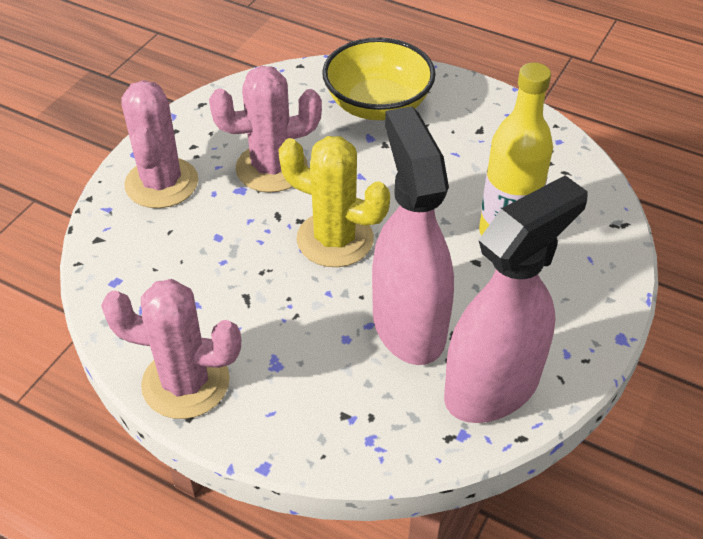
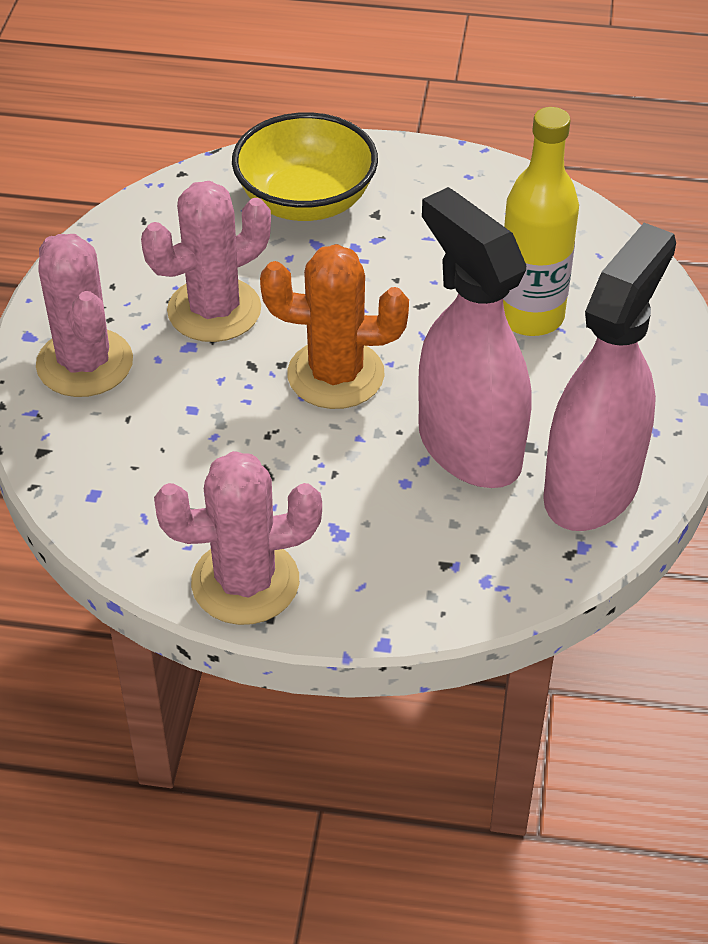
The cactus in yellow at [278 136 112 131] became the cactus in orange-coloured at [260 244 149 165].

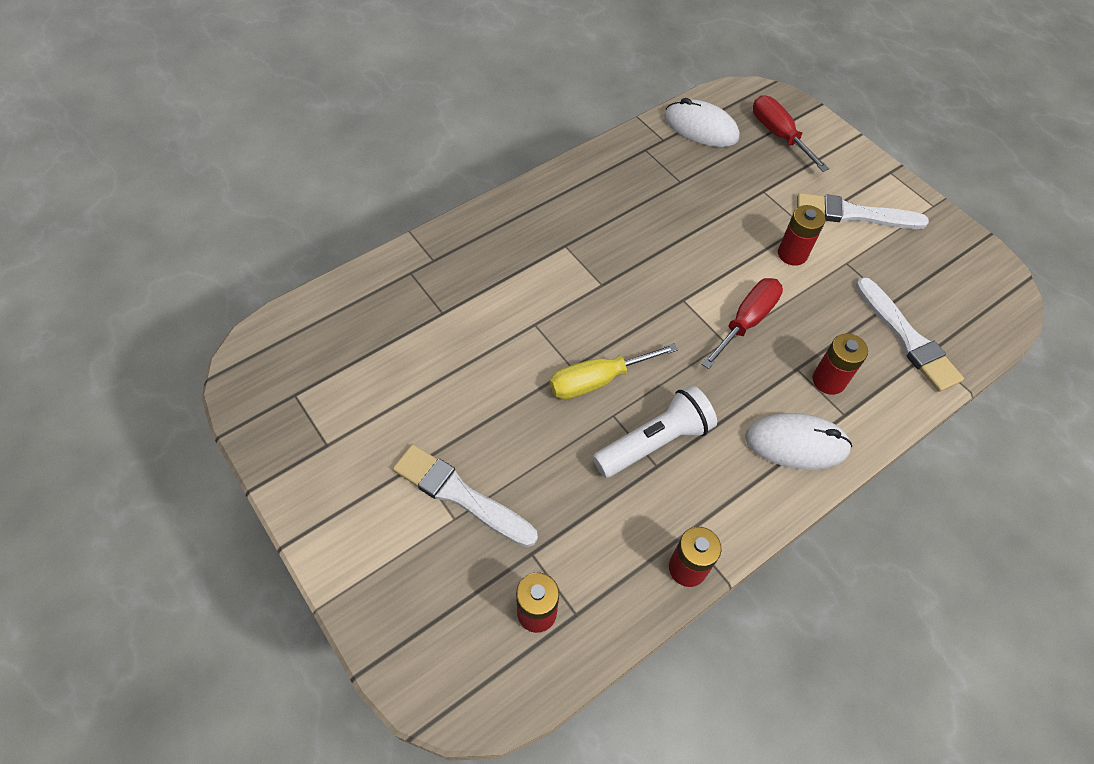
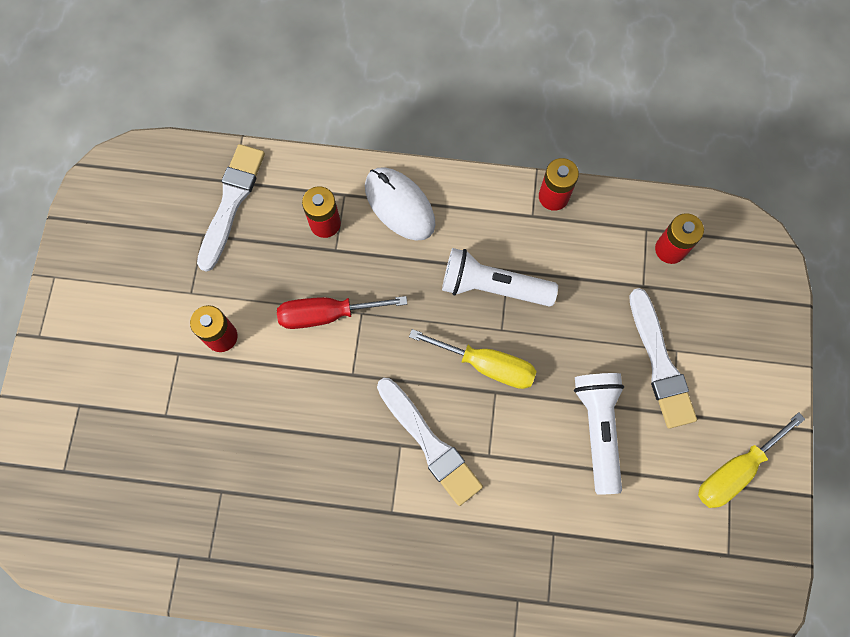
The PC mouse in white at [664 98 76 49] disappeared.
The flat screwdriver in crimson at [753 95 76 77] disappeared.
The pocket torch in white at [574 373 50 122] appeared.
The flat screwdriver in yellow at [698 412 107 96] appeared.
The paint brush in white moved from [797 193 132 36] to [377 378 106 128].

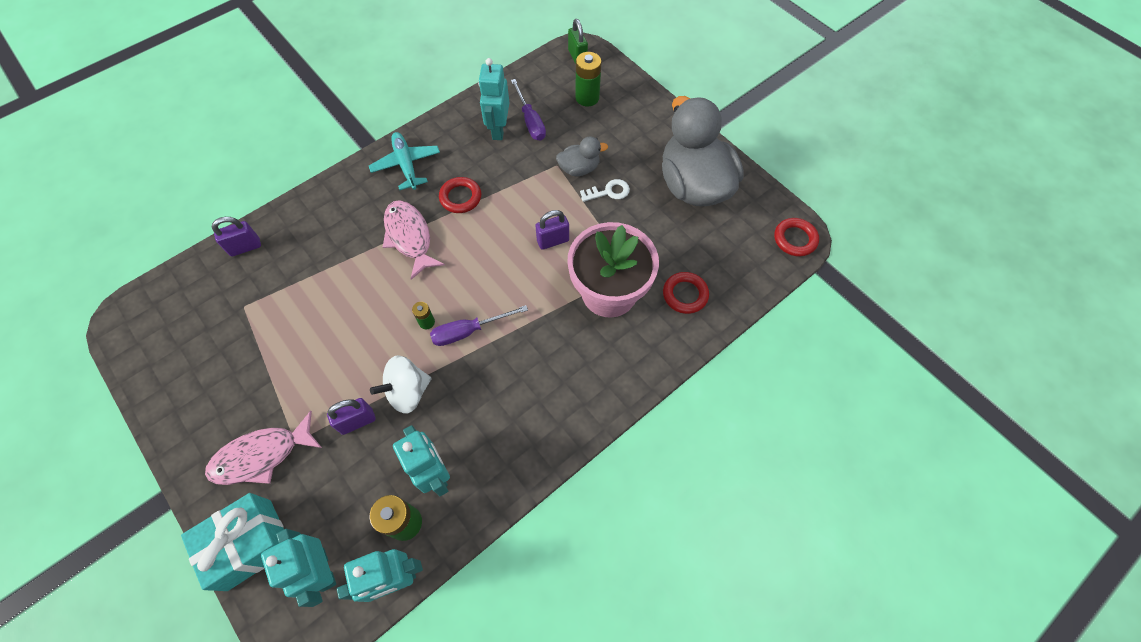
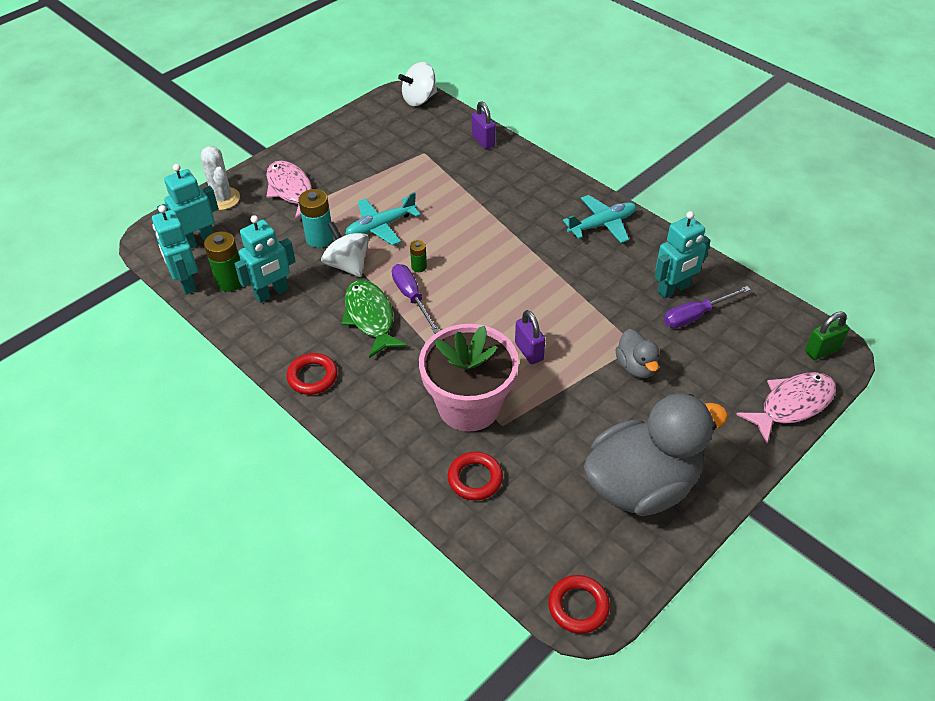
The battery in emerald at [575 52 26 54] disappeared.
The latchkey in white at [580 179 50 23] disappeared.
The toy fish in emerald at [341 280 66 78] appeared.
The plane in teal at [345 192 76 53] appeared.
The whirligig in white at [398 62 39 44] appeared.
The toy fish in rose-pink moved from [383 200 62 80] to [736 372 100 71].
The torus in crimson moved from [439 177 42 36] to [287 353 51 42].
The gift in teal at [181 493 103 98] was replaced by the cactus in white at [201 146 39 64].
The padlock in violet at [327 398 49 37] was replaced by the battery in teal at [299 189 35 59].
The toy robot in teal at [478 58 32 82] turned 150 degrees clockwise.

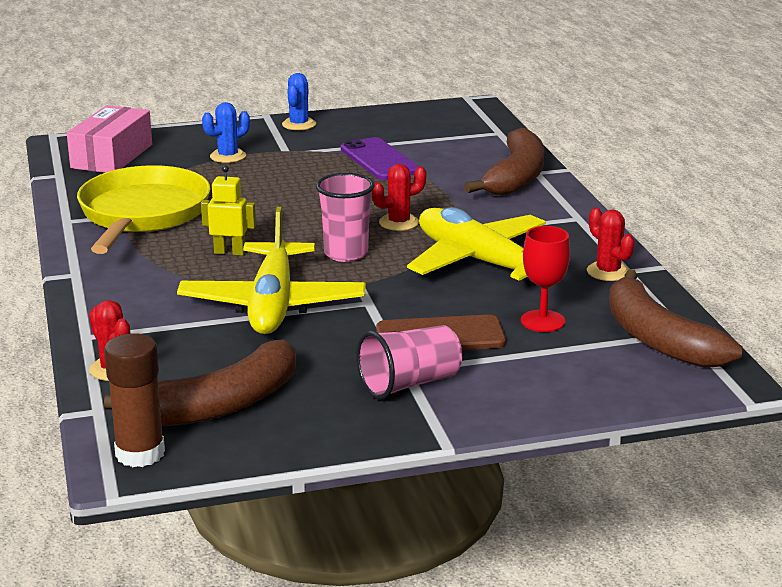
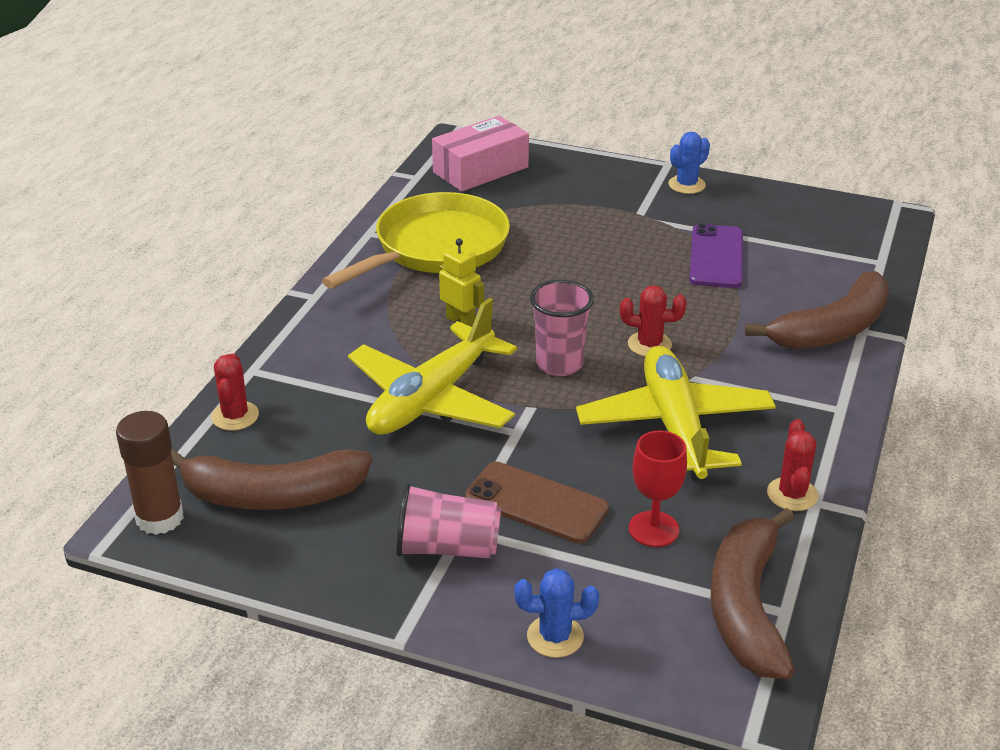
The cactus in cobalt moved from [202 102 48 61] to [514 568 85 90].

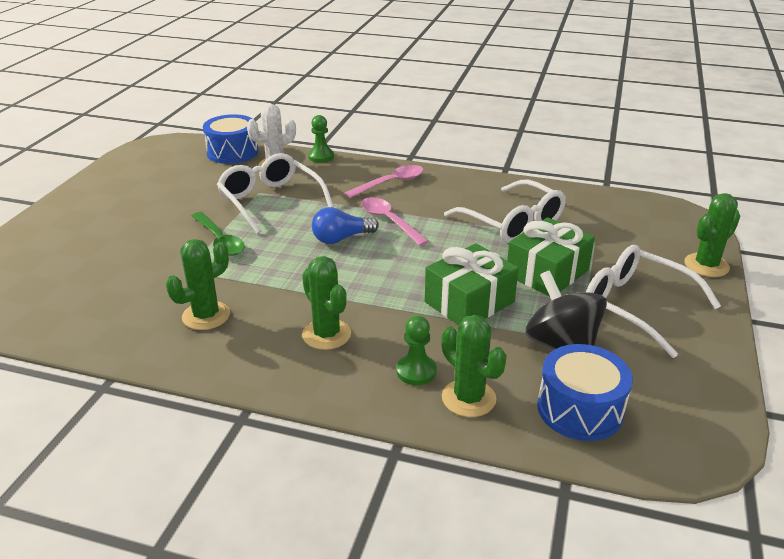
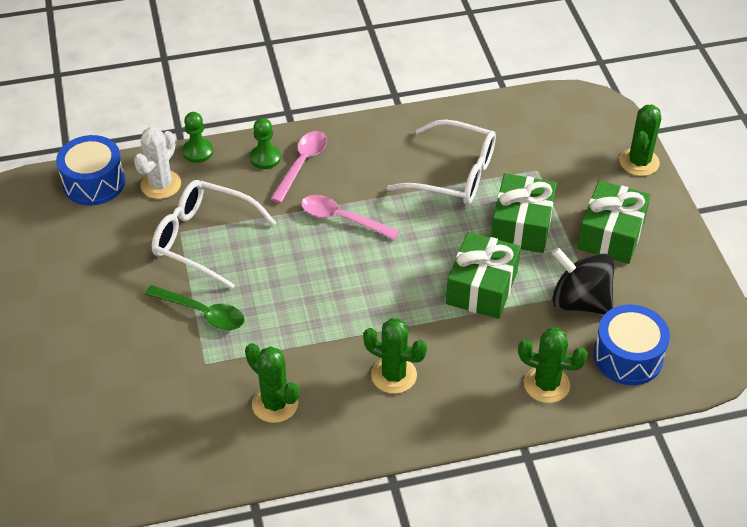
The light bulb in cobalt at [312 207 67 37] disappeared.
The game pawn in emerald moved from [397 315 40 70] to [250 118 31 51].
The glasses in white at [586 245 135 113] was replaced by the gift in emerald at [577 180 74 84].
The cactus in emerald at [166 239 64 91] turned 60 degrees counterclockwise.

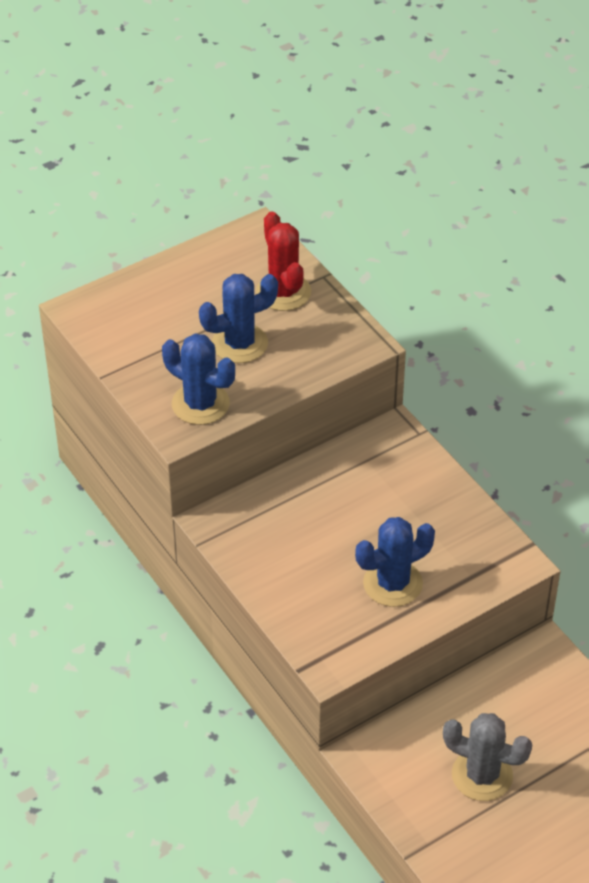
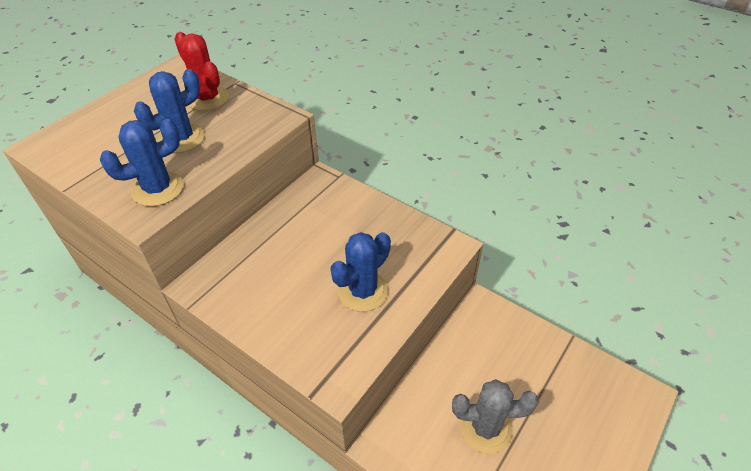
The cactus in cobalt at [162 333 73 92] turned 45 degrees counterclockwise.

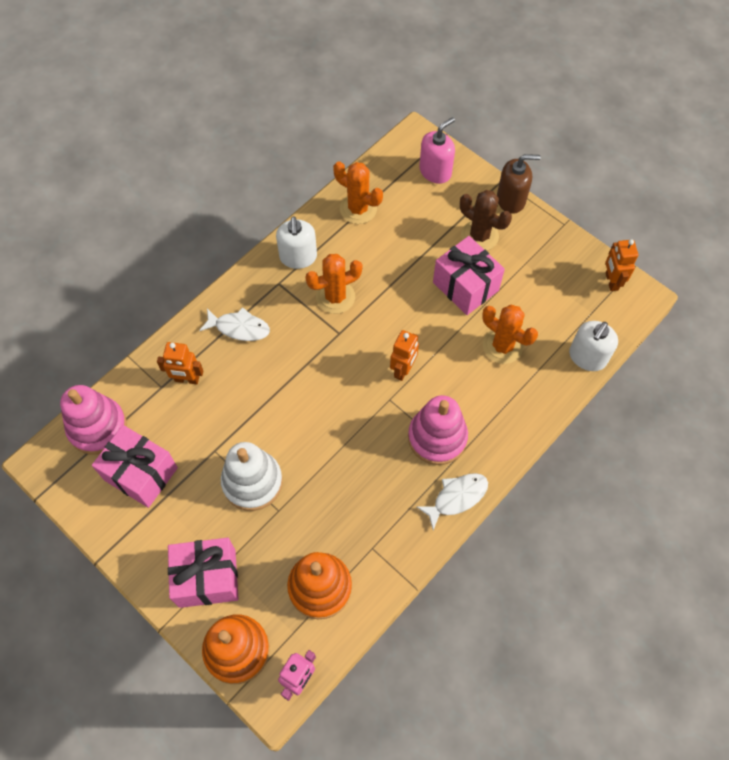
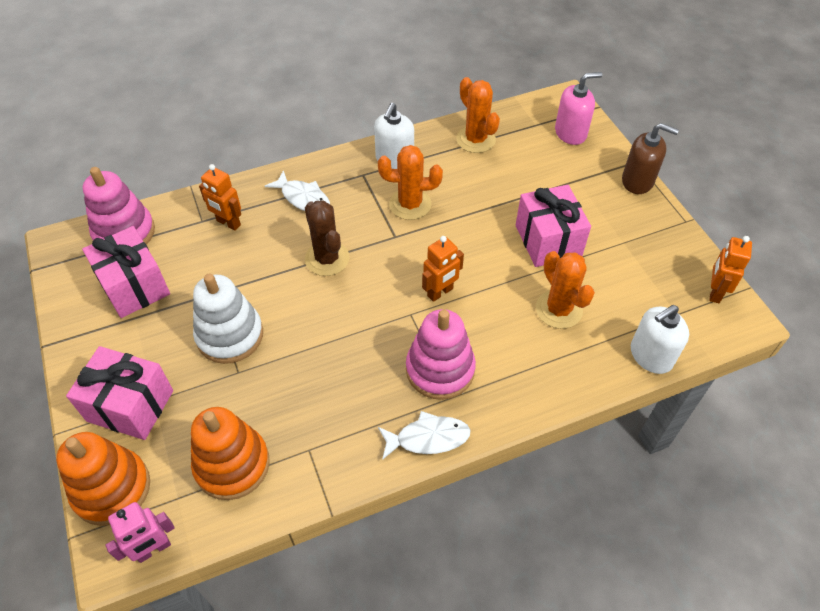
The cactus in russet moved from [460 190 52 61] to [305 200 45 76].

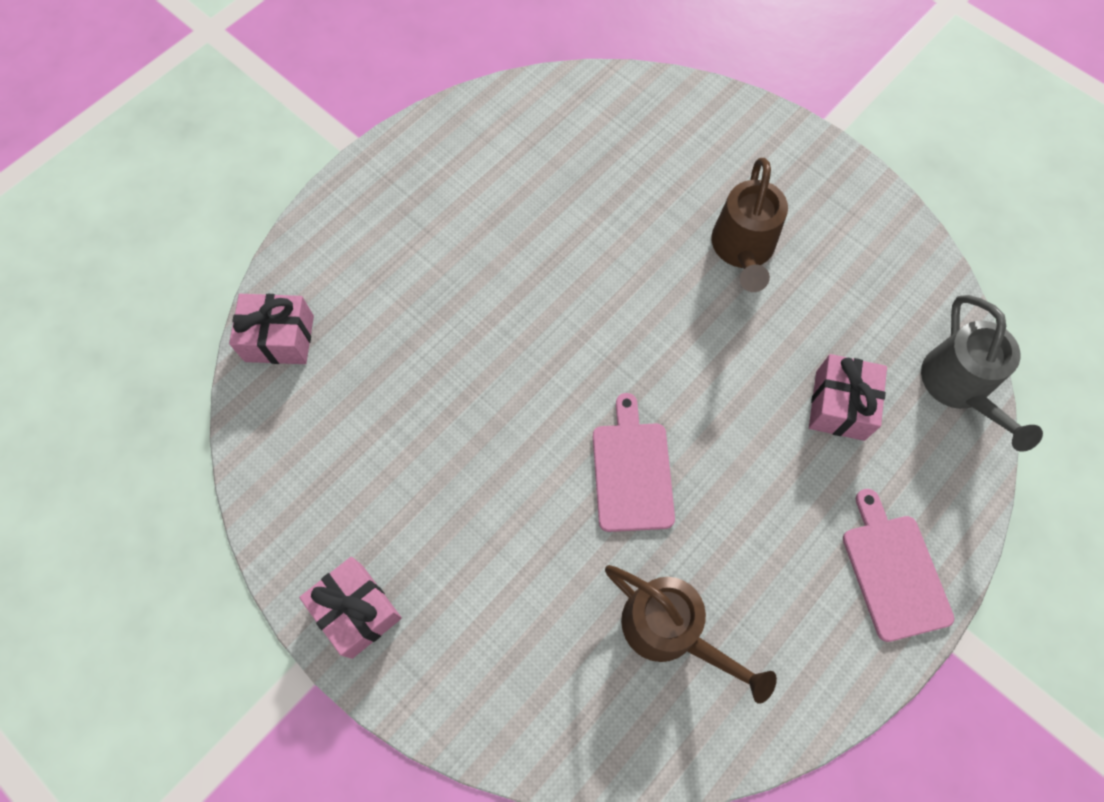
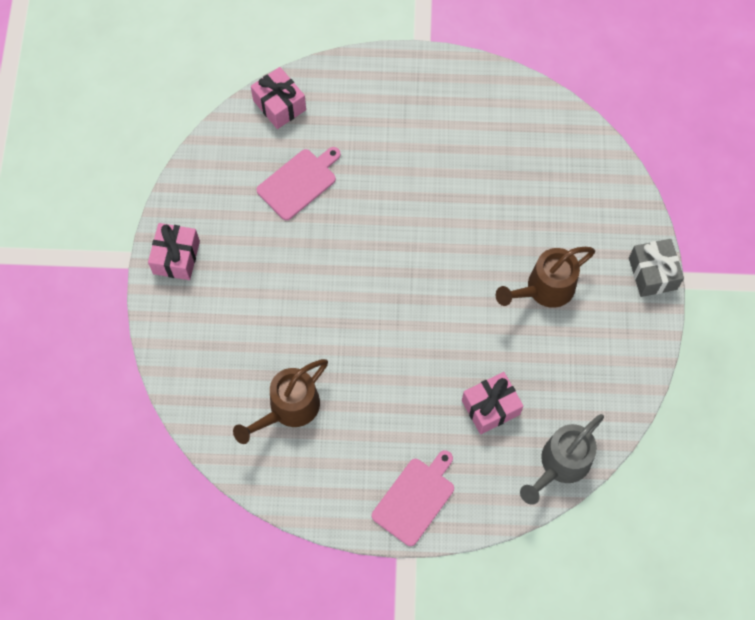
The gift in gray at [629 239 55 58] appeared.
The cutting board in rose-pink moved from [593 393 82 139] to [256 147 85 73].
The watering can in russet at [605 565 172 139] turned 45 degrees clockwise.

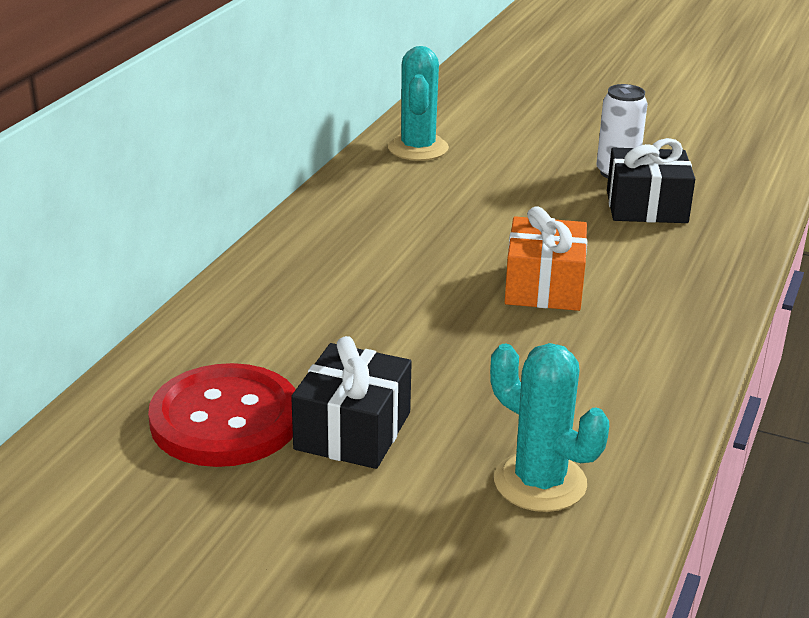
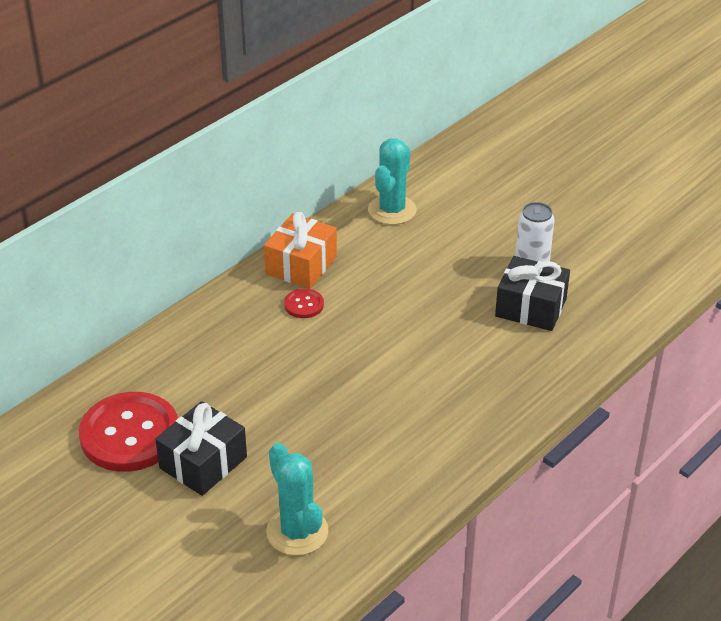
The shirt button in crimson at [284 289 40 29] appeared.
The gift in orange-coloured moved from [505 206 82 105] to [264 212 73 77].

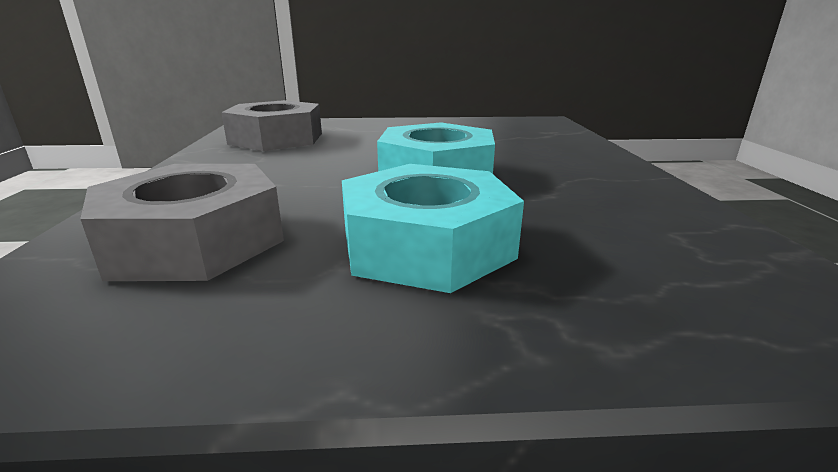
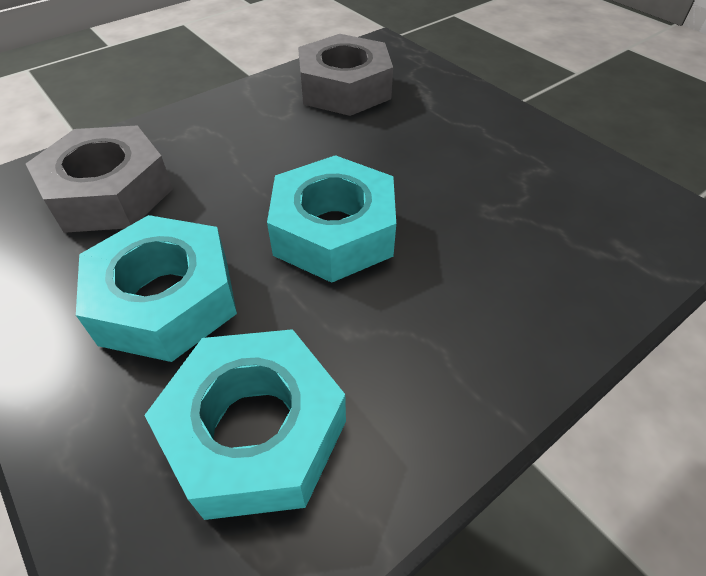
The hex nut in teal at [144 329 202 191] appeared.

